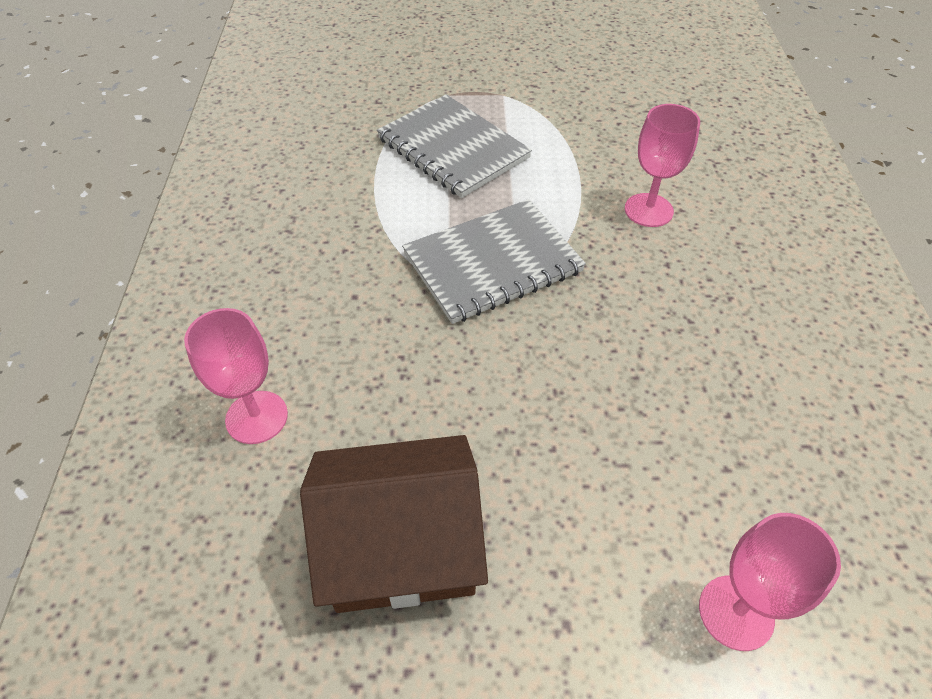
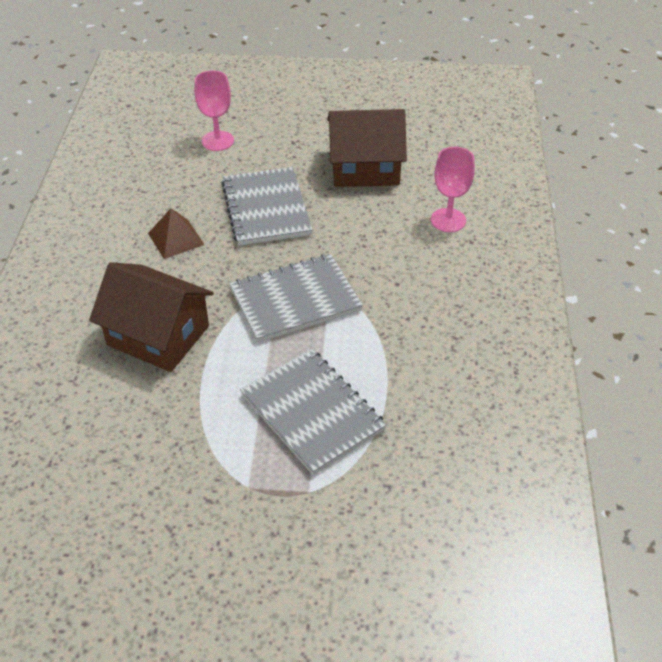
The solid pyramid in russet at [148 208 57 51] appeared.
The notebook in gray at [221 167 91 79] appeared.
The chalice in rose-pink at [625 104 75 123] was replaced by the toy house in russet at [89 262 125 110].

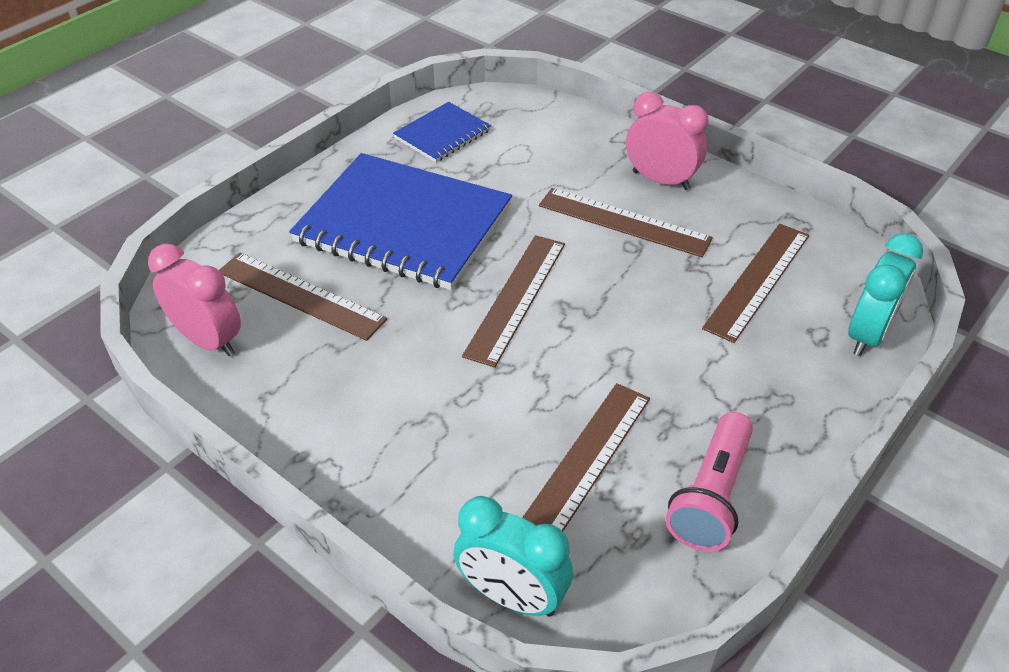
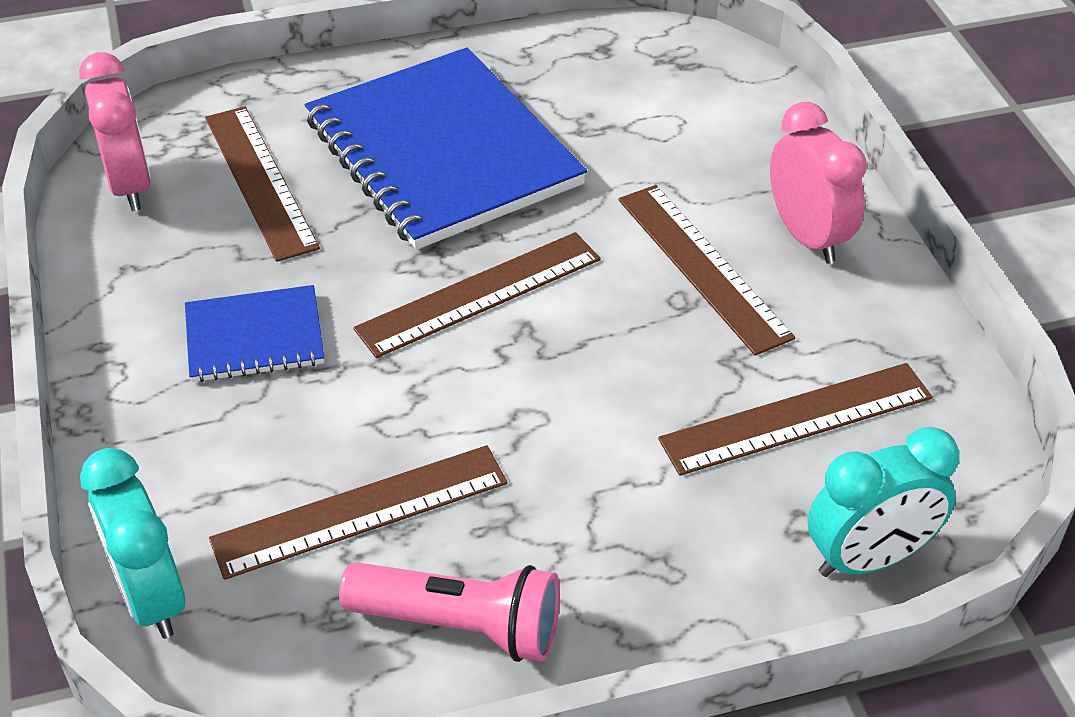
The notebook in cobalt moved from [393 102 98 60] to [185 285 139 97].
The pocket torch in rose-pink at [665 412 88 139] turned 135 degrees counterclockwise.

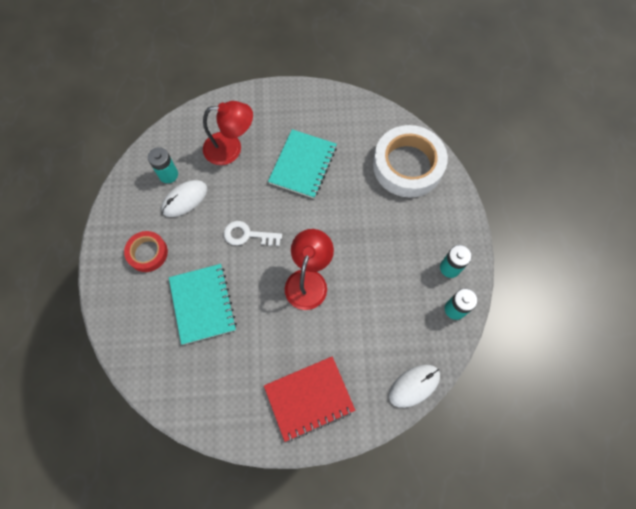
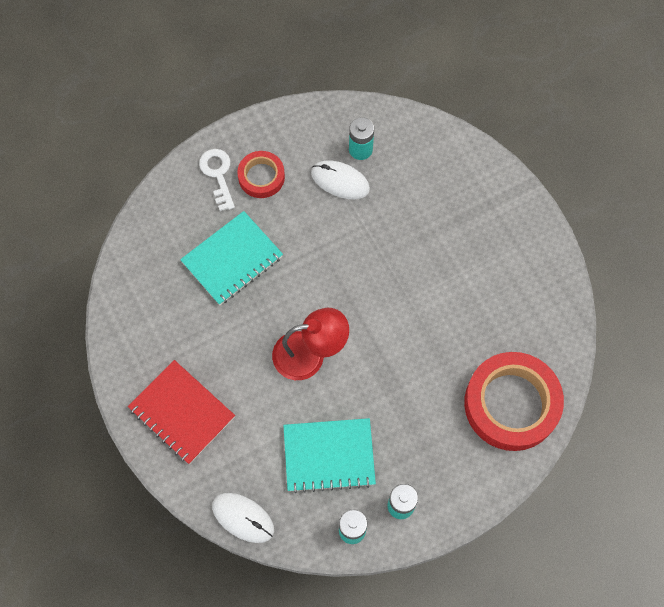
The reading lamp in crimson at [203 101 50 64] disappeared.
The latchkey in white moved from [224 221 58 25] to [199 149 36 62].
The notebook in teal moved from [268 129 69 70] to [283 418 93 75].
The sticky tape in white at [373 125 75 73] became the sticky tape in crimson at [464 352 100 99].

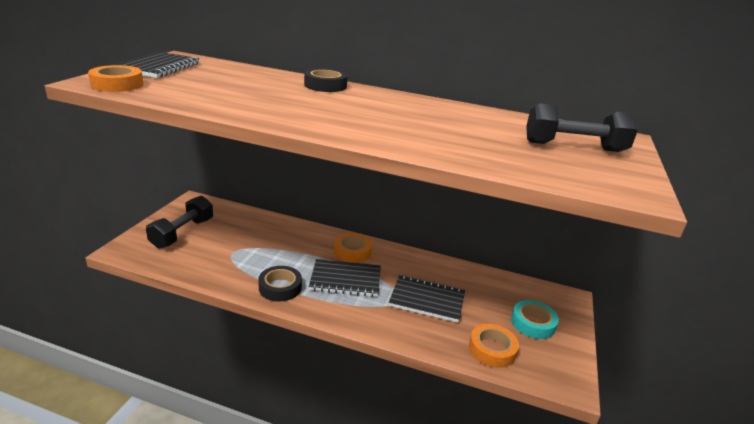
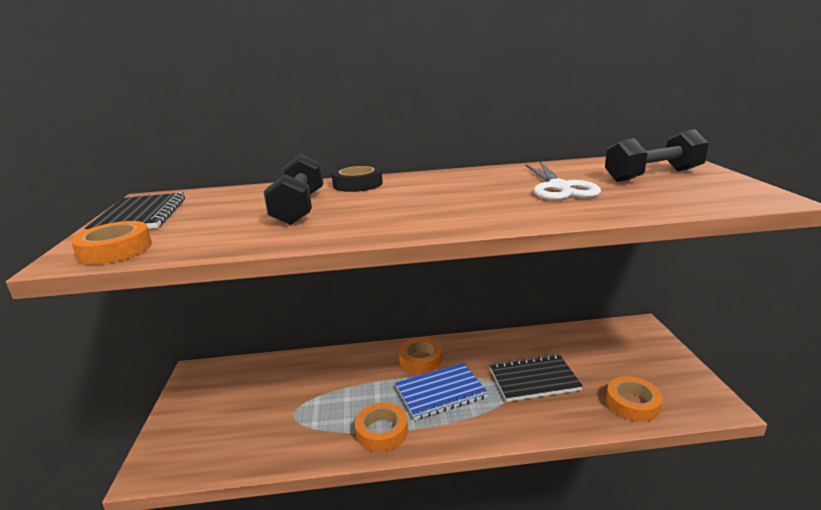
The sticky tape in teal at [511 300 48 39] disappeared.
The pair of scissors in white at [525 162 76 38] appeared.
The hand weight in jet-black moved from [146 195 67 54] to [264 154 59 71].
The sticky tape in jet-black at [258 266 44 35] became the sticky tape in orange-coloured at [355 403 53 49].
The notebook in jet-black at [309 259 72 38] became the notebook in cobalt at [395 363 93 57].

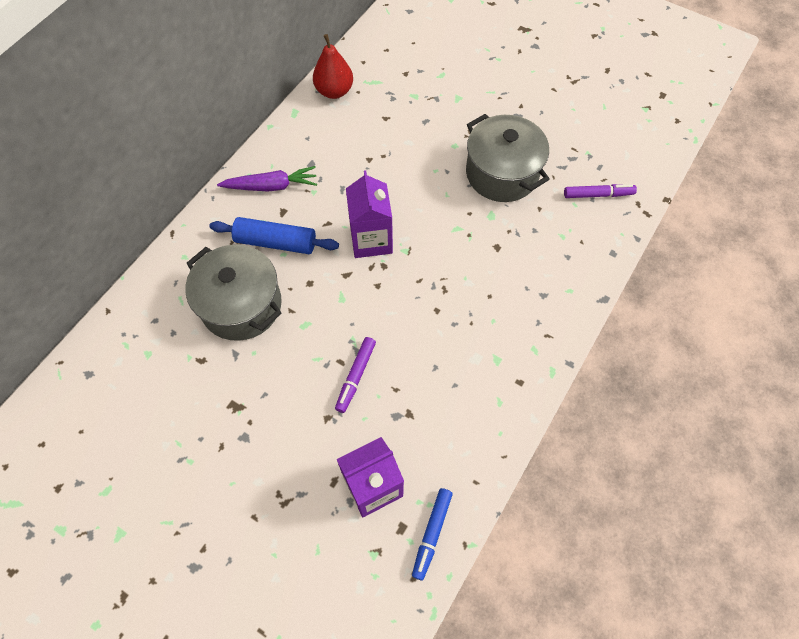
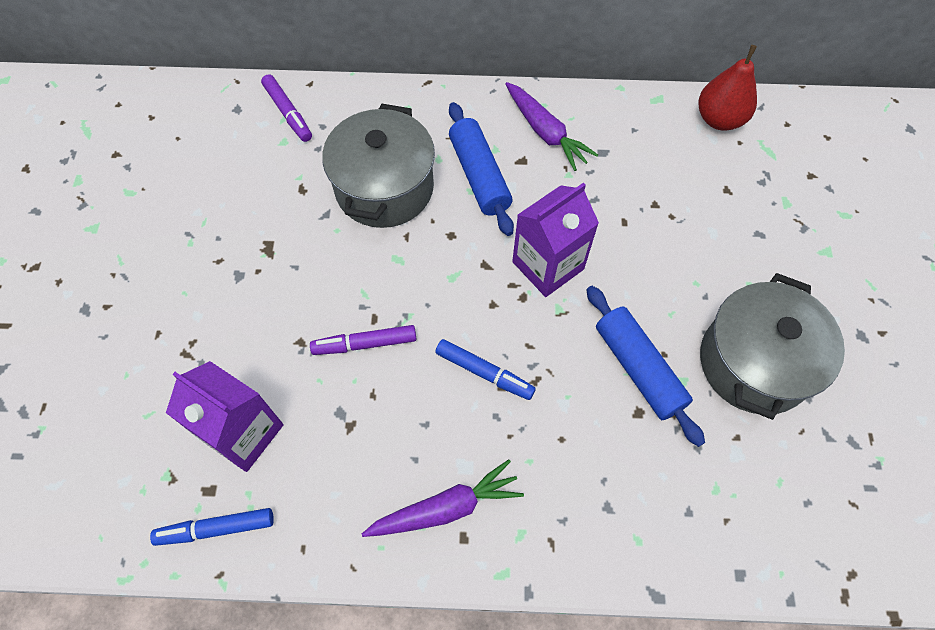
The toy carrot in violet at [362 459 162 78] appeared.
The marker in cobalt at [435 339 101 61] appeared.
The rolling pin in cobalt at [587 286 118 161] appeared.
The marker in violet moved from [564 184 73 14] to [261 74 51 68].

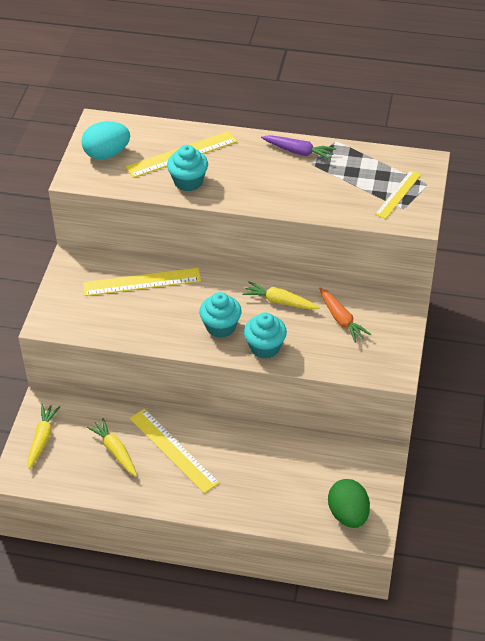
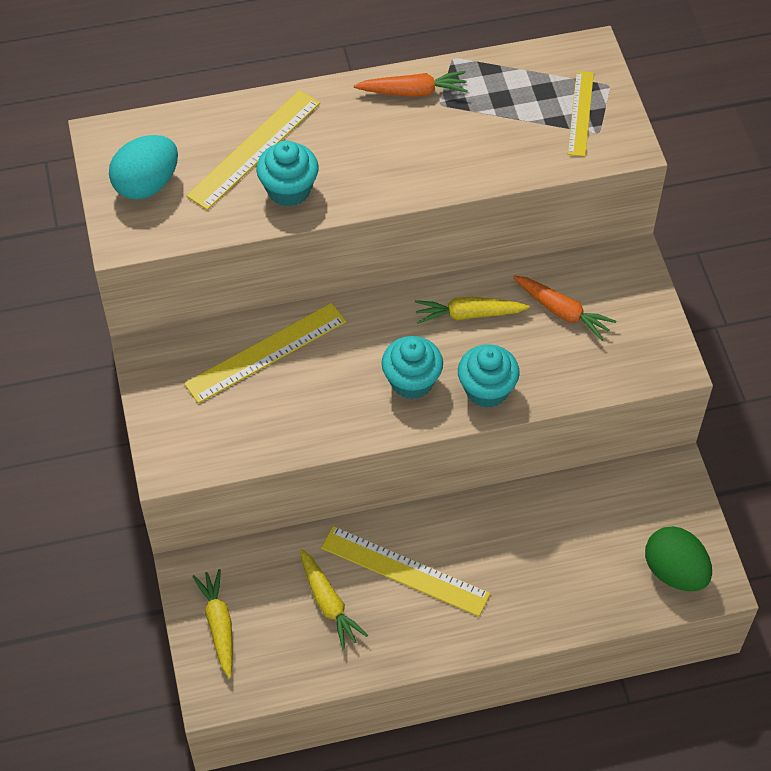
The toy carrot in violet at [261 135 75 25] became the toy carrot in orange-coloured at [354 71 114 26].
The toy carrot in yellow at [87 418 50 58] turned 150 degrees counterclockwise.

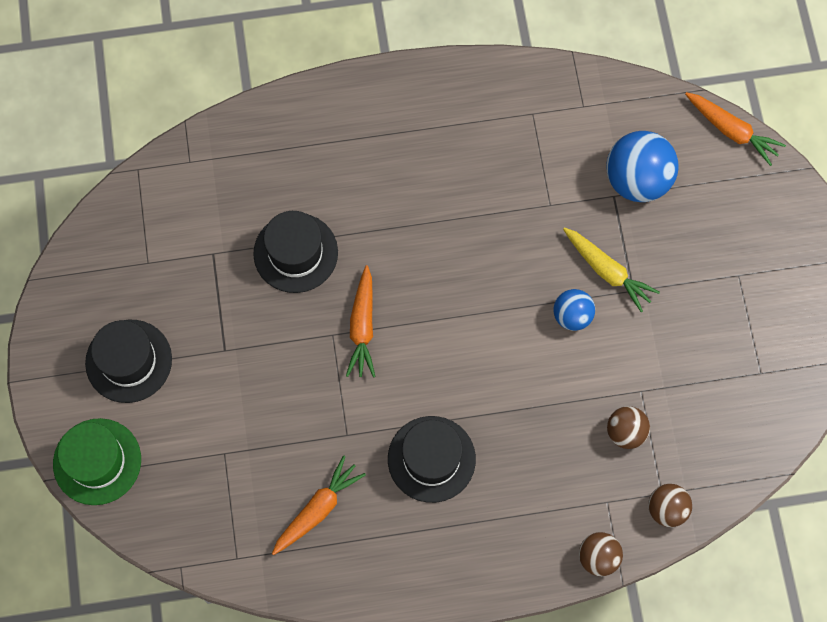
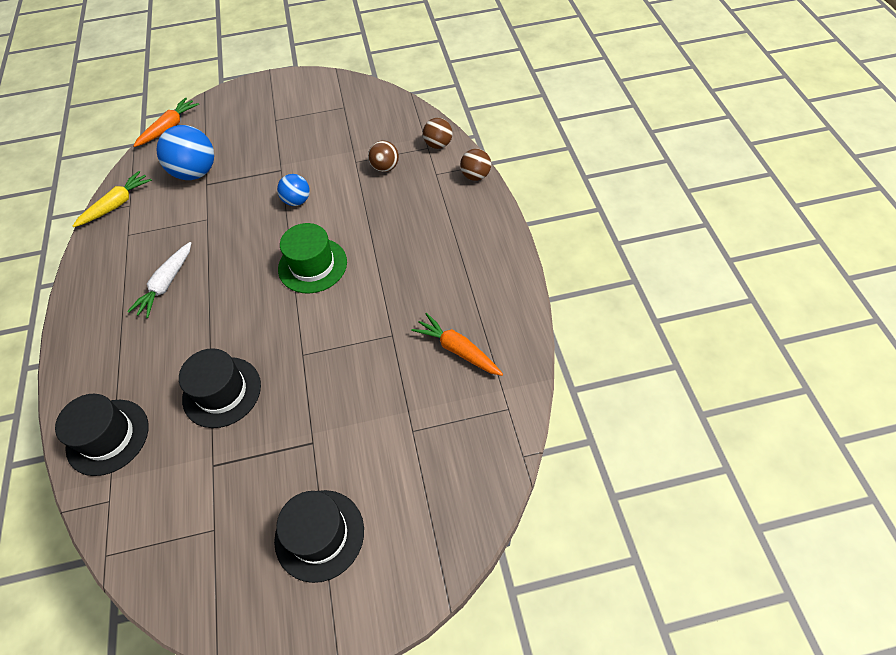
The toy carrot in orange-coloured at [346 265 29 113] disappeared.
The toy carrot in white at [127 242 64 76] appeared.
The top hat in emerald moved from [53 418 88 87] to [278 223 69 70].
The top hat in jet-black moved from [388 416 88 87] to [55 394 94 82].
The toy carrot in yellow moved from [563 227 97 85] to [73 171 79 56].

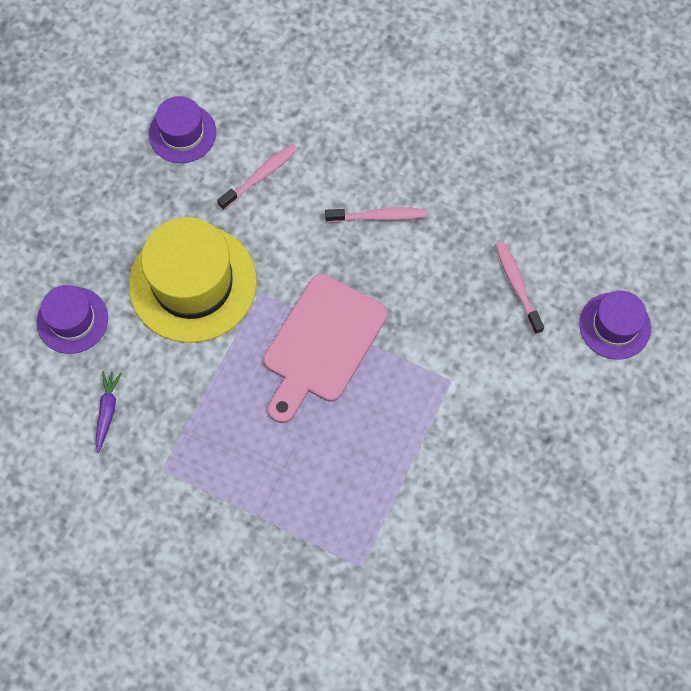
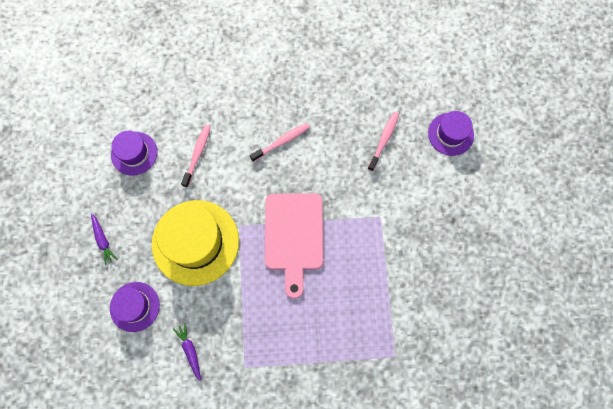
The toy carrot in violet at [91 213 27 52] appeared.
The tooth brush in rose-pink at [495 241 49 93] turned 75 degrees clockwise.

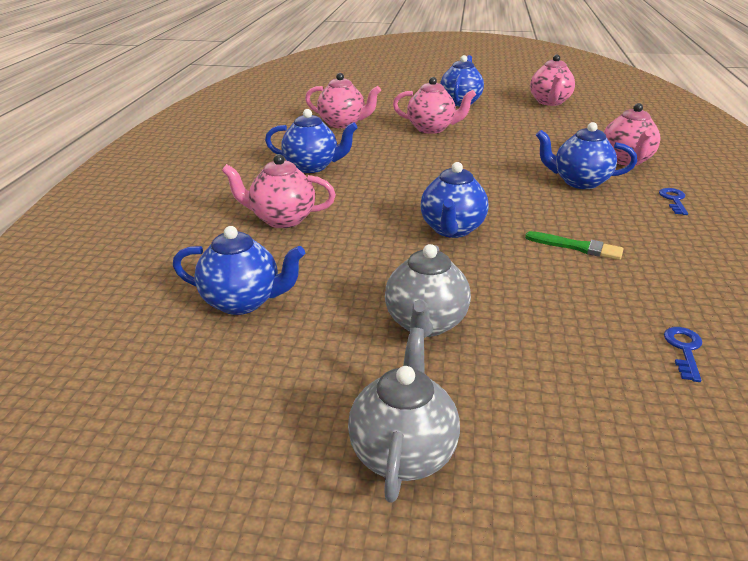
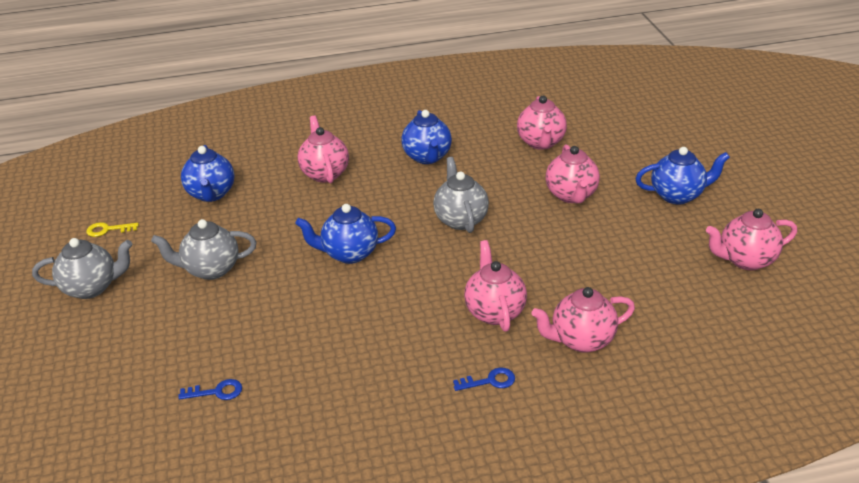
The paint brush in emerald at [525 231 99 29] disappeared.
The latchkey in yellow at [86 222 53 15] appeared.
The teapot in gray at [433 157 56 76] appeared.
The teapot in cobalt at [536 122 101 67] became the teapot in rose-pink at [464 240 63 92].

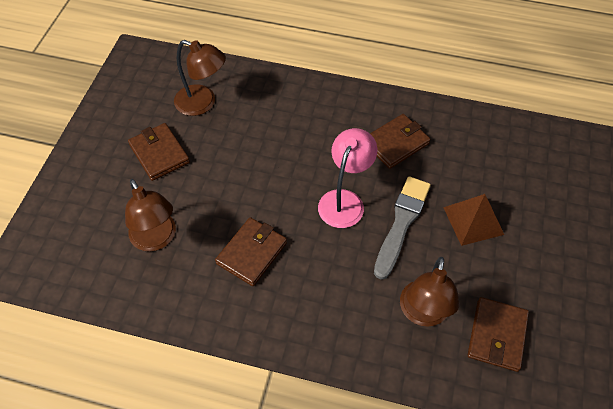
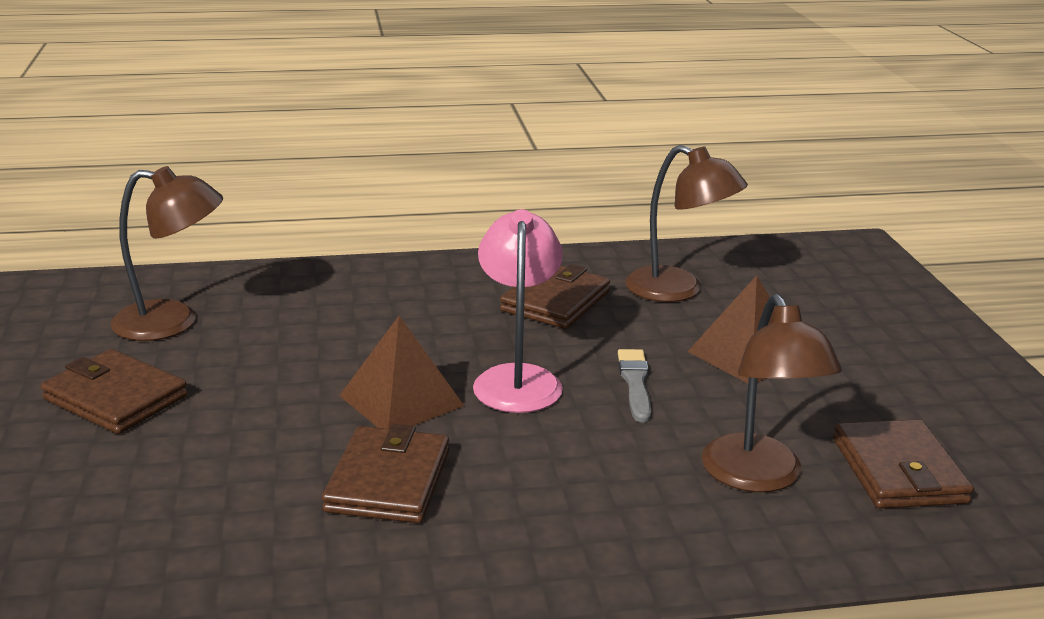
The solid pyramid in russet at [339 316 125 113] appeared.
The reading lamp in russet moved from [125 179 51 73] to [625 145 123 157].
The paint brush in gray at [374 176 57 104] changed to 0.57 times the size.

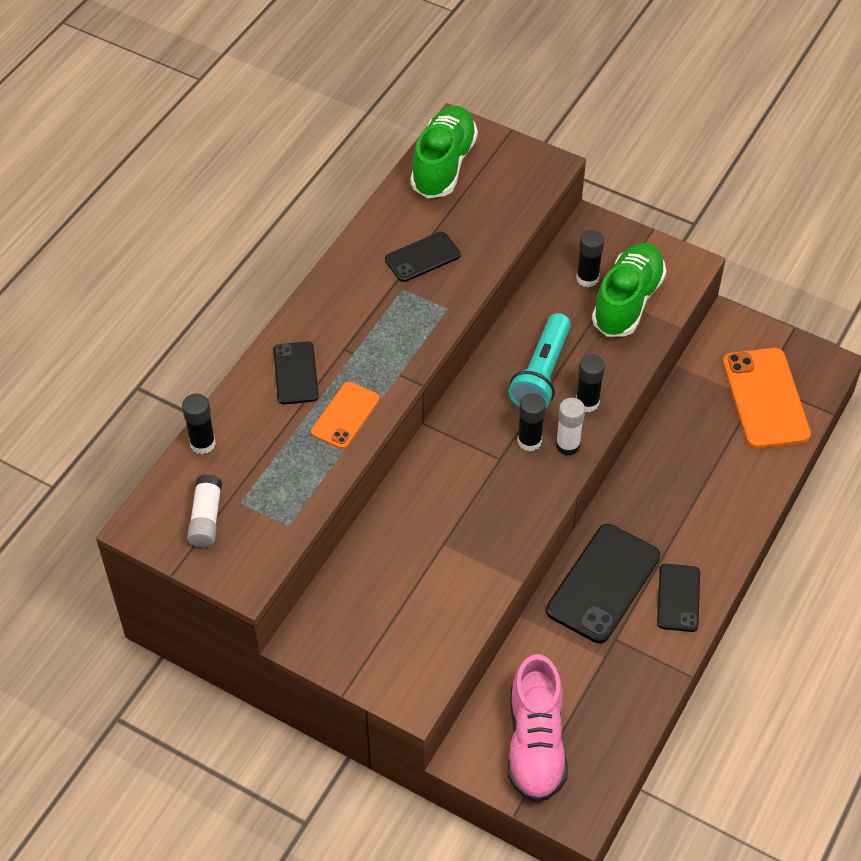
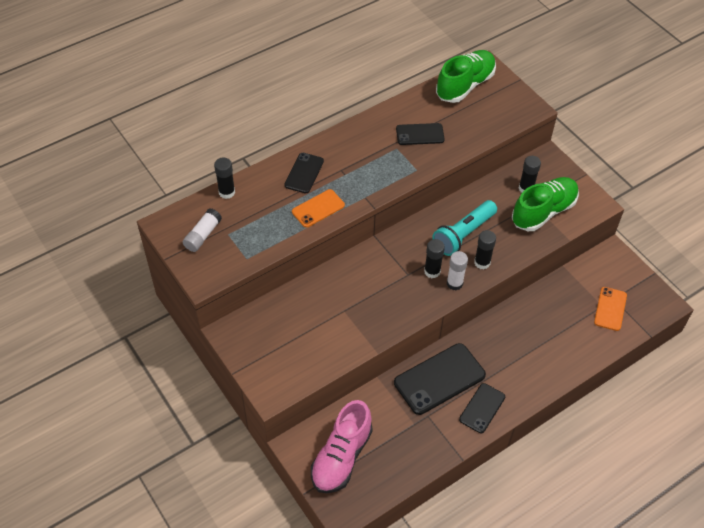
The mobile phone in orange-coloured at [723 348 88 101] changed to 0.59 times the size.

